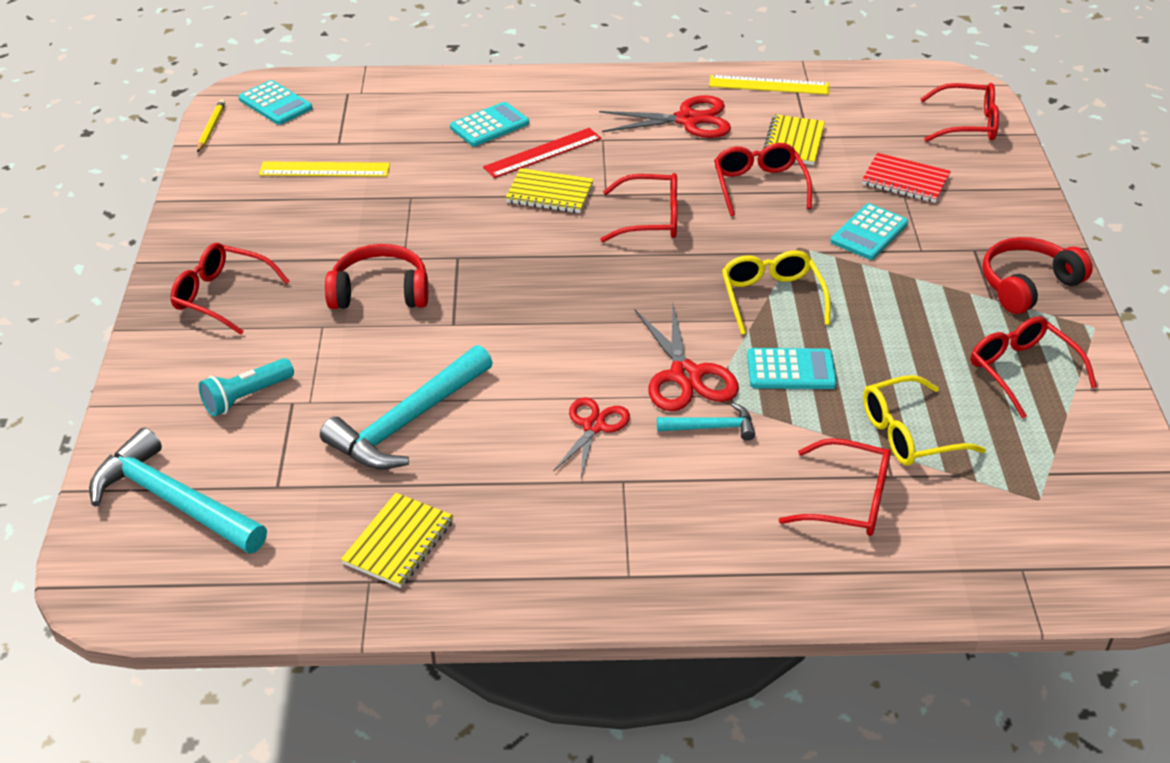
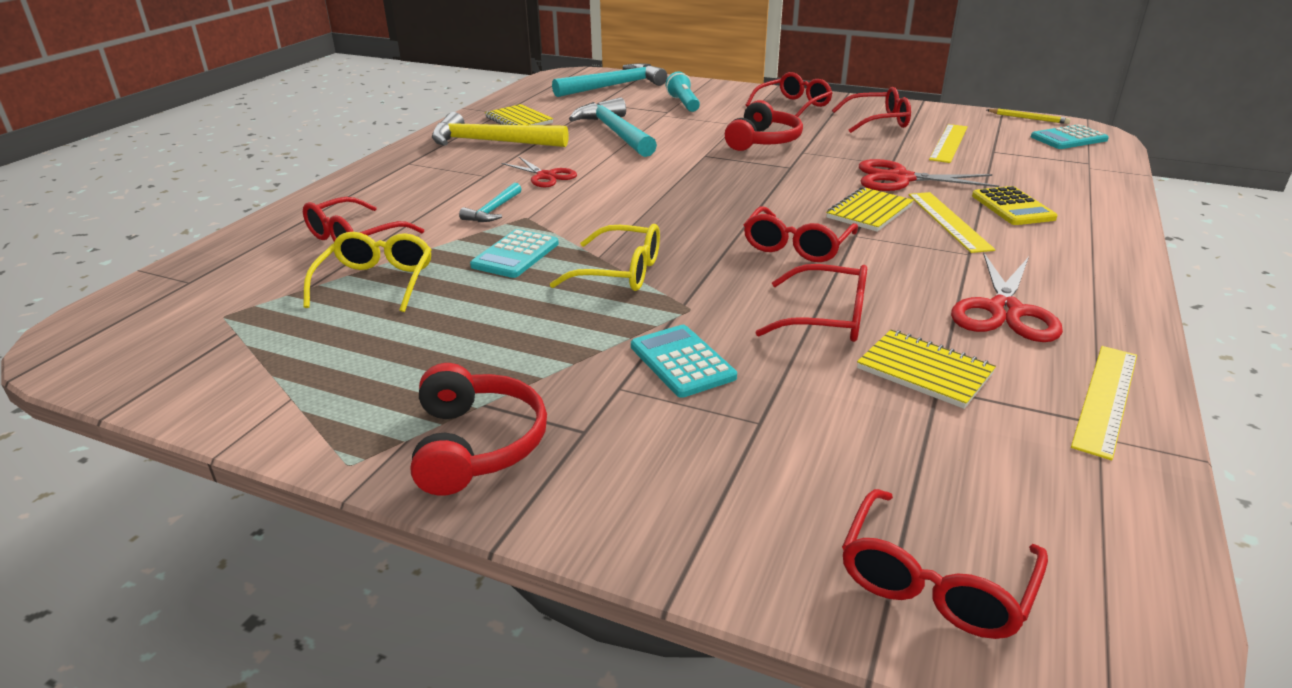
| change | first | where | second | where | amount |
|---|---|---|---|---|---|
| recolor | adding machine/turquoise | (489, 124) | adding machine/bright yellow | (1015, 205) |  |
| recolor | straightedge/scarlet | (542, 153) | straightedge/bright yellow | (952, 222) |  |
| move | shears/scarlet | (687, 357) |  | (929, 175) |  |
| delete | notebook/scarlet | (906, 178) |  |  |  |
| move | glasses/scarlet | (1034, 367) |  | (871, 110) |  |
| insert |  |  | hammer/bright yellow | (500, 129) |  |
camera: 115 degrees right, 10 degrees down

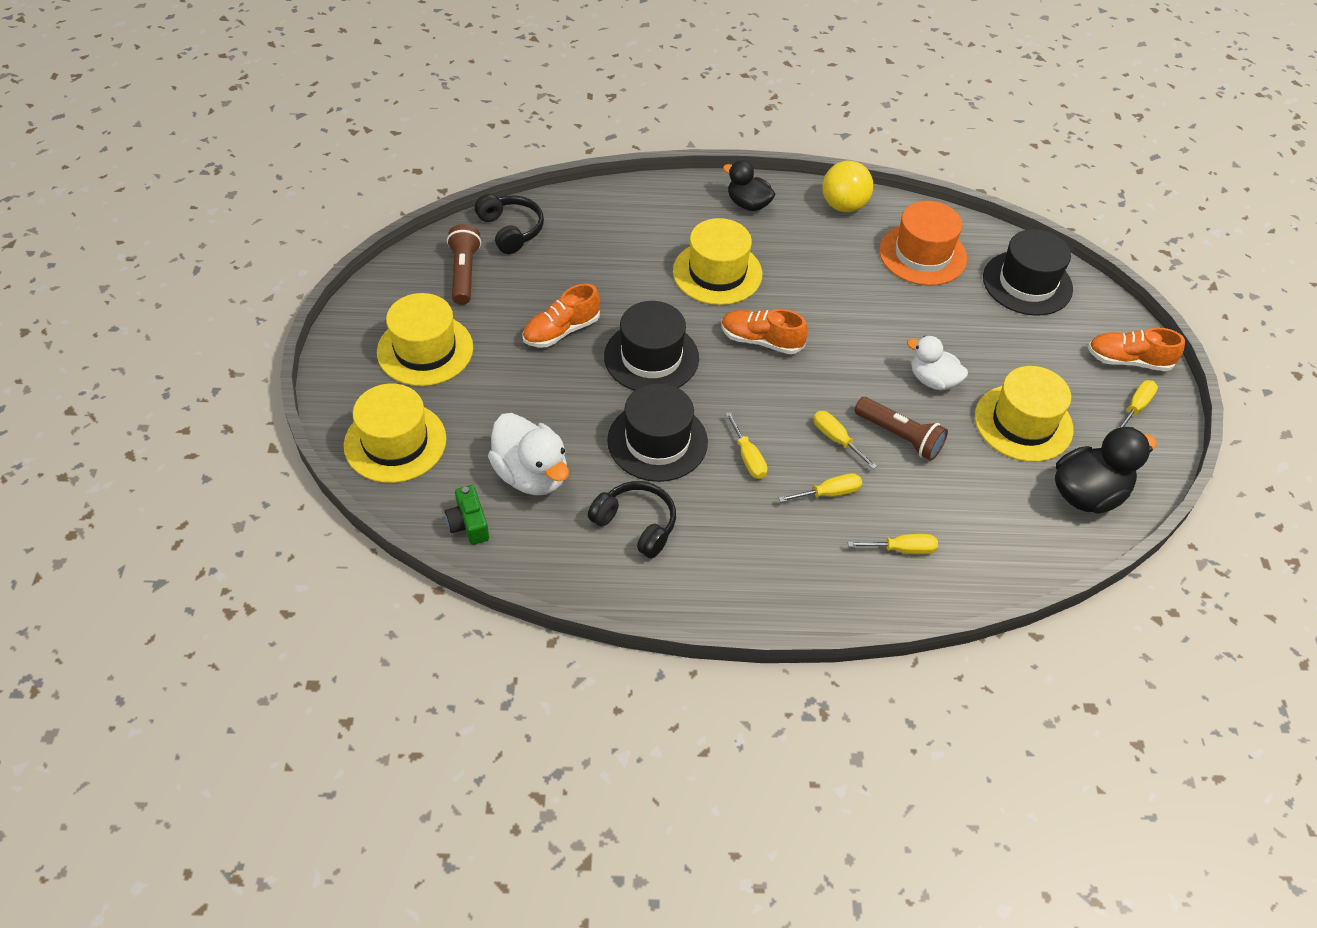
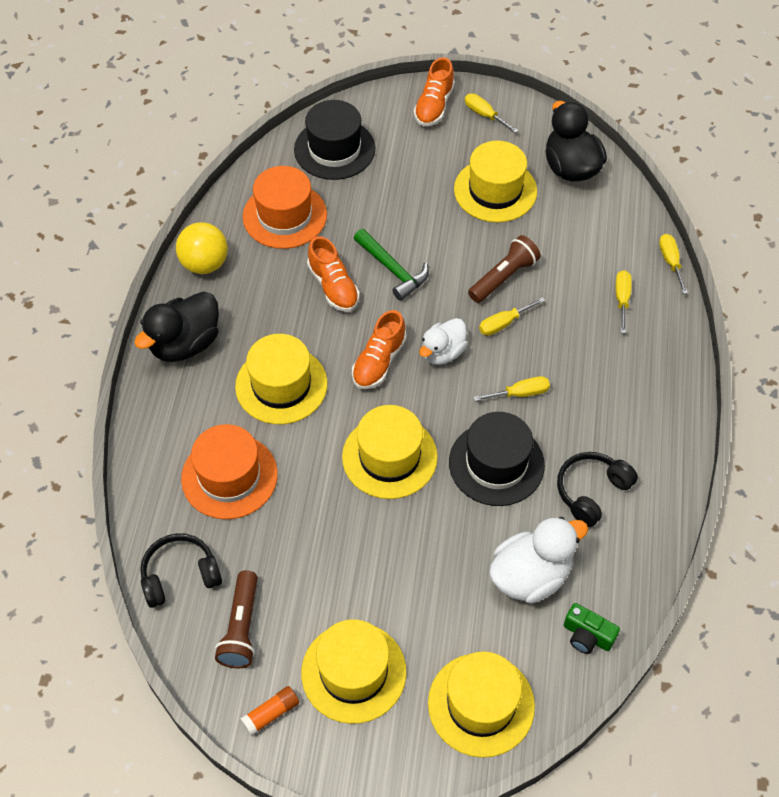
| change | first | where | second | where | amount |
|---|---|---|---|---|---|
| rotate | camera/green | (467, 515) |  | (592, 628) | 45 degrees clockwise |
| rotate | torch/russet | (464, 264) |  | (236, 619) | 90 degrees counterclockwise |
| move | lace-up shoe/orange-coloured | (561, 315) |  | (333, 274) |  |
| recolor | tall hat/ebony | (651, 346) | tall hat/bright yellow | (390, 452) |  |
| resize | rubber duck/ebony | (749, 185) |  | (176, 327) | x1.53 |
| move | flat screwdriver/bright yellow | (820, 487) |  | (673, 264) |  |
| move | rubber duck/snow-white | (937, 363) |  | (443, 341) |  |
| insert |  |  | tall hat/orange-coloured | (229, 471) |  |
| insert |  |  | stick of glue/orange-coloured | (269, 711) |  |
| insert |  |  | hammer/green | (391, 265) |  |
camera: 80 degrees left, 5 degrees up

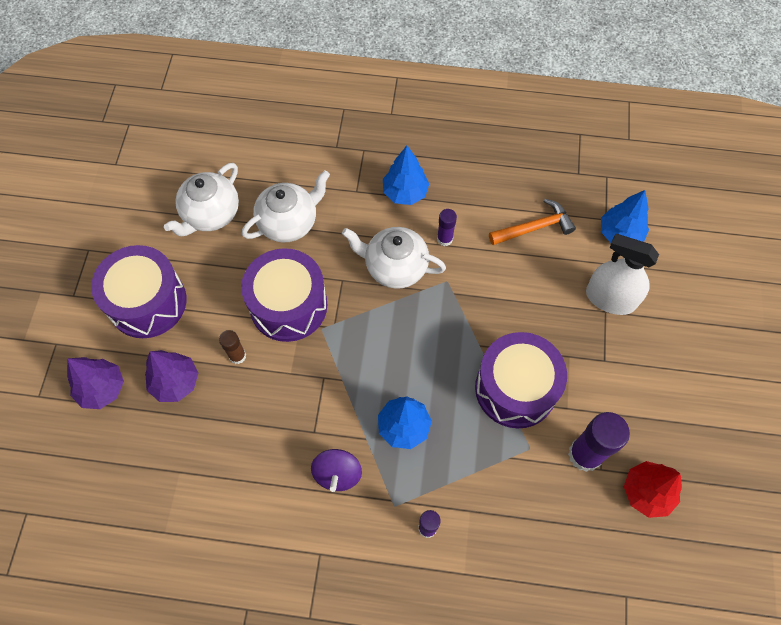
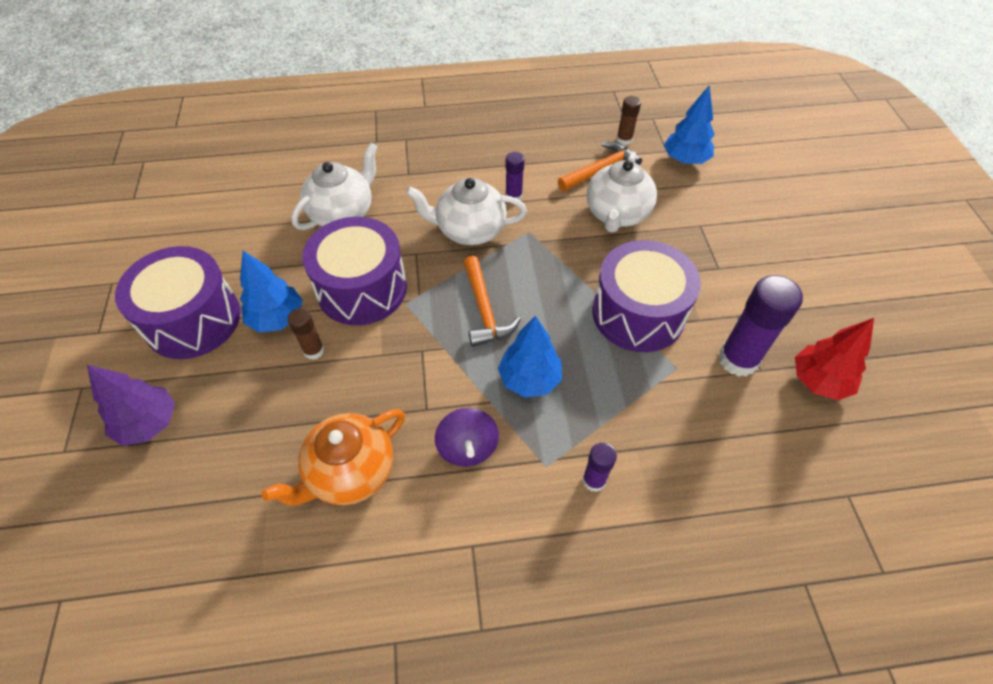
| change | first | where | second | where | amount |
|---|---|---|---|---|---|
| delete | tree/violet | (171, 376) |  |  |  |
| move | china teapot/snow-white | (201, 200) |  | (622, 192) |  |
| move | tree/cobalt | (406, 175) |  | (271, 292) |  |
| delete | spray cleaner/snow-white | (622, 274) |  |  |  |
| insert |  |  | china teapot/orange-coloured | (333, 457) |  |
| insert |  |  | hammer/orange-coloured | (492, 301) |  |
| insert |  |  | stick of glue/russet | (628, 121) |  |
camera: 15 degrees left, 10 degrees down

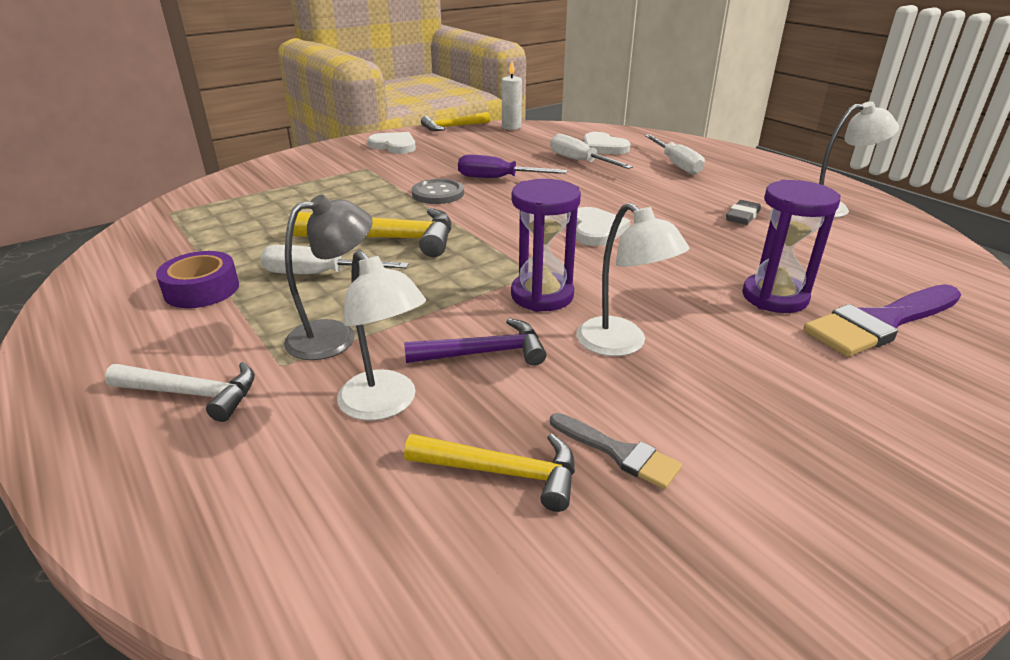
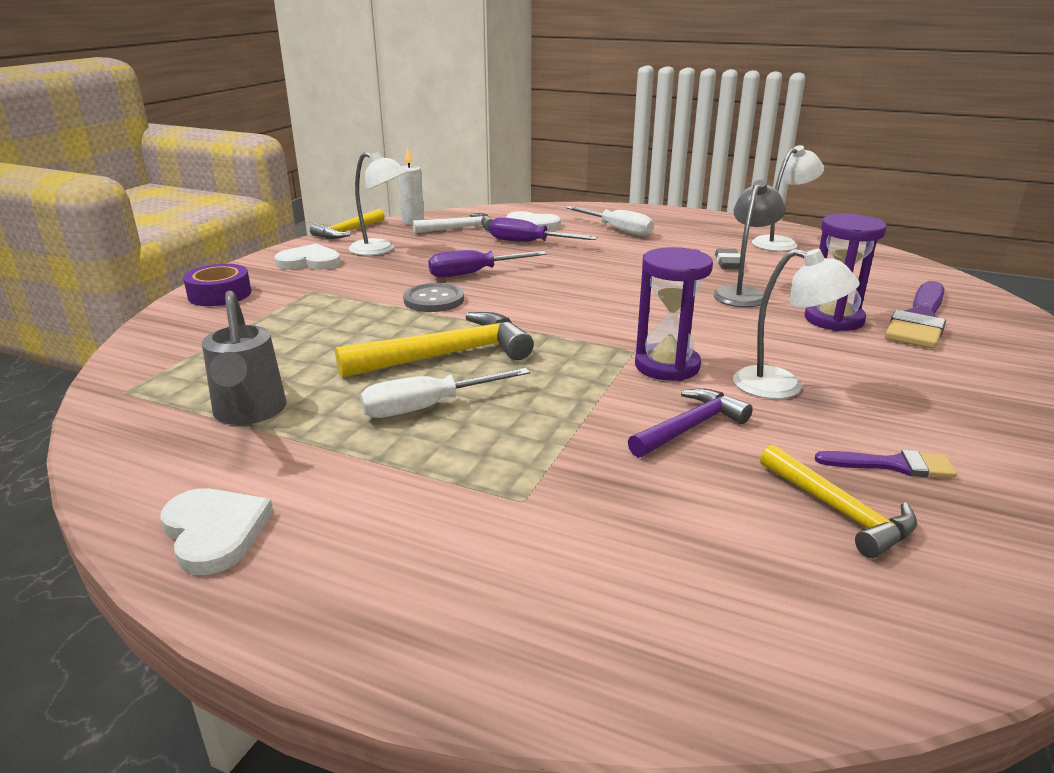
| change | first | where | second | where | amount |
|---|---|---|---|---|---|
| move | hammer/snow-white | (180, 392) |  | (453, 223) |  |
| move | tape/violet | (197, 279) |  | (217, 285) |  |
| move | lamp/gray | (328, 277) |  | (749, 243) |  |
| move | lamp/snow-white | (381, 335) |  | (377, 203) |  |
| rotate | hammer/bright yellow | (489, 473) |  | (838, 501) | 75 degrees clockwise |
| recolor | flat screwdriver/snow-white | (591, 151) | flat screwdriver/violet | (543, 229) |  |
| recolor | brush/gray | (616, 451) | brush/violet | (886, 464) |  |
| move | heart shape/snow-white | (603, 226) |  | (216, 531) |  |
| insert |  |  | watering can/gray | (244, 358) |  |
camera: 30 degrees left, 5 degrees down

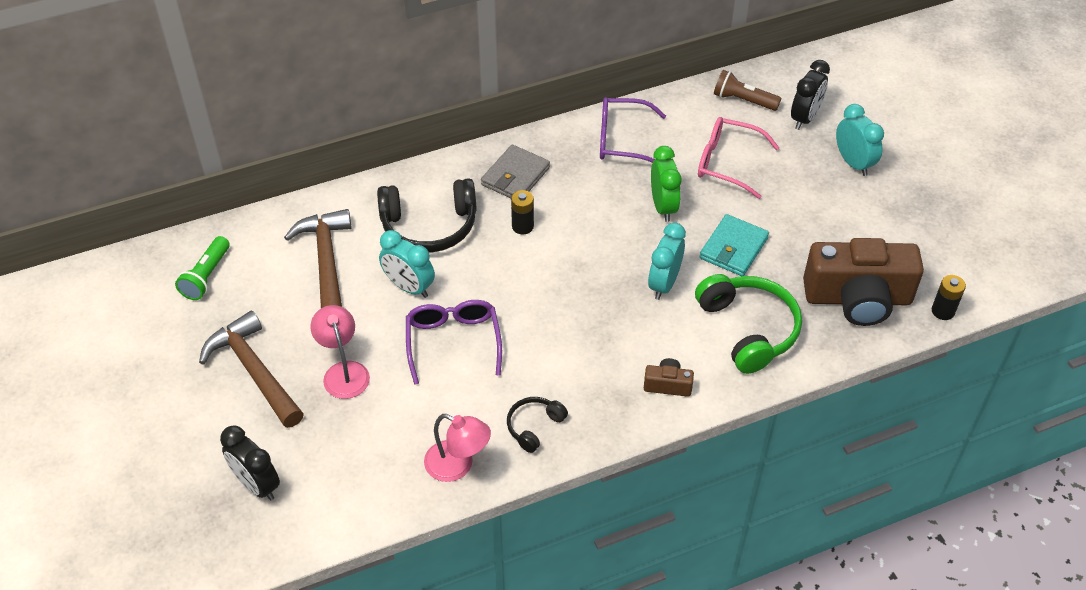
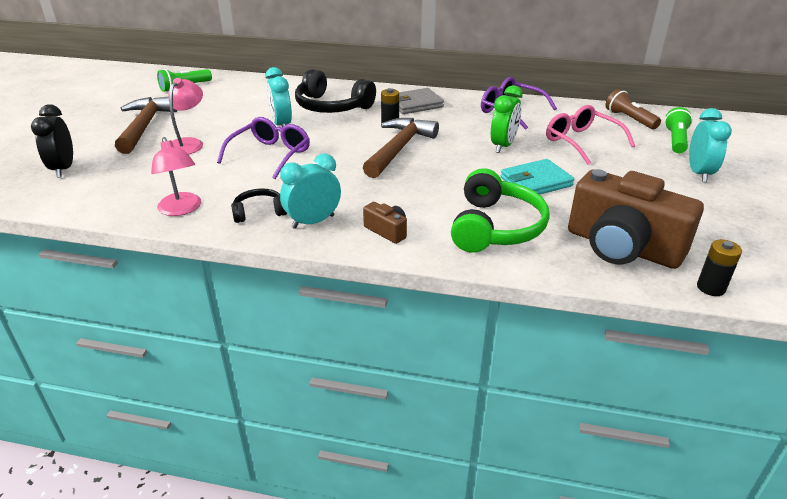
| change | first | where | second | where | amount |
|---|---|---|---|---|---|
| move | hammer/russet | (318, 258) |  | (401, 148) |  |
| move | clock/turquoise | (667, 261) |  | (310, 191) |  |
| replace | clock/ebony | (810, 95) | torch/green | (678, 130) |  |
camera: 35 degrees right, 15 degrees down

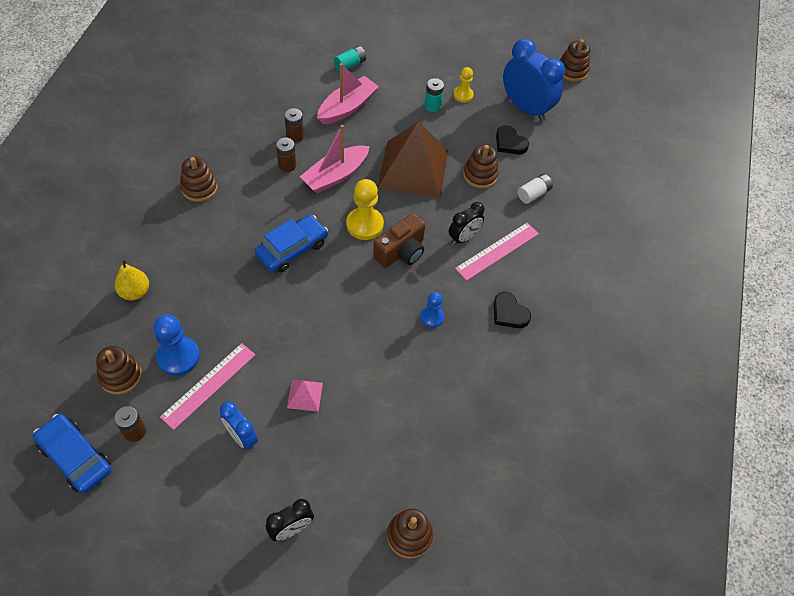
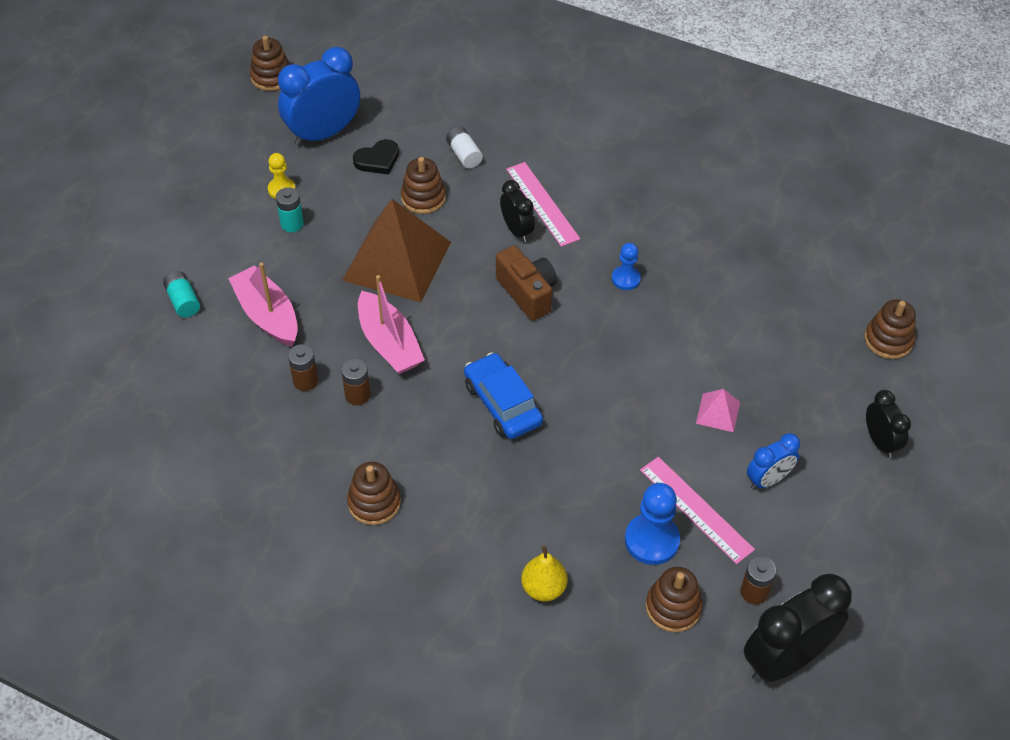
| change | first | where | second | where | amount |
|---|---|---|---|---|---|
| replace | car/cobalt | (72, 454) | clock/ebony | (798, 628) |  |
| delete | chess pawn/bright yellow | (365, 209) |  |  |  |
| delete | heart shape/ebony | (512, 310) |  |  |  |
camera: 75 degrees left, 5 degrees down

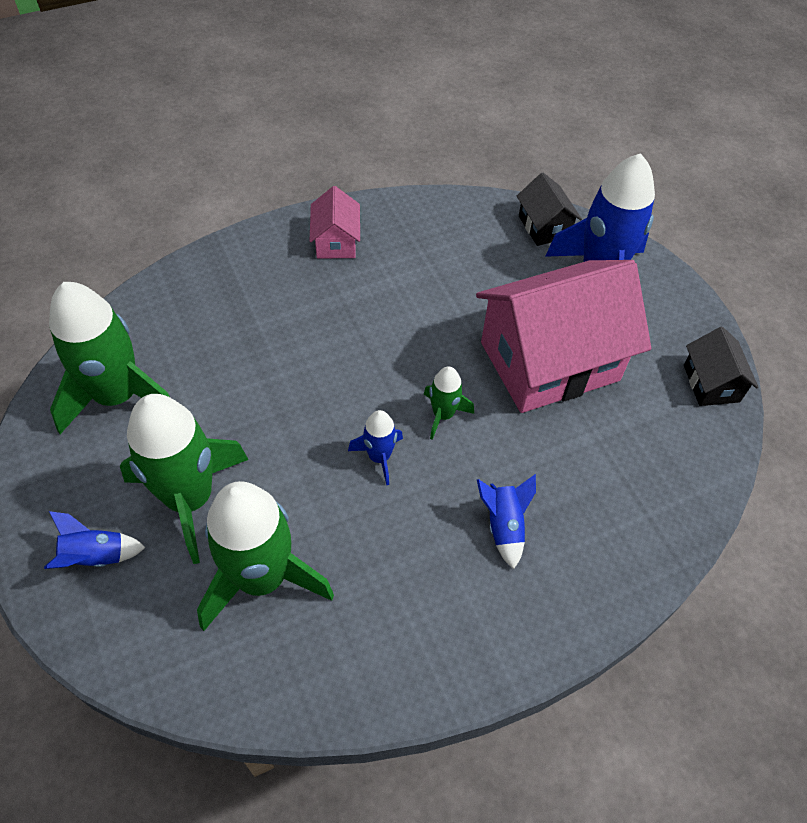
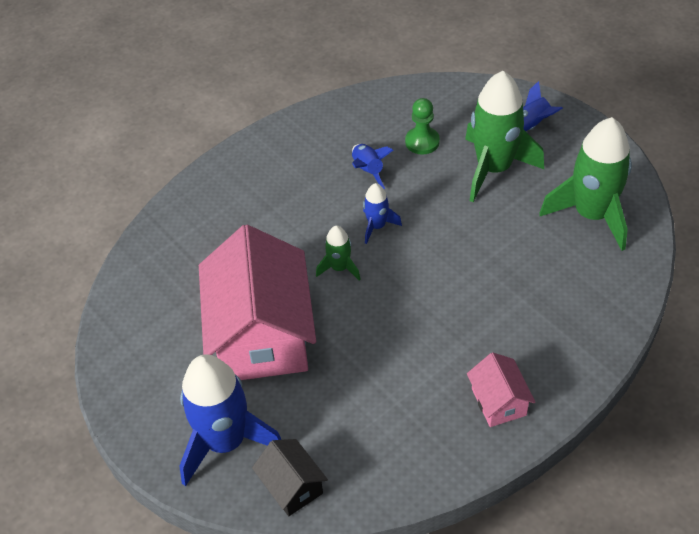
| change | first | where | second | where | amount |
|---|---|---|---|---|---|
| replace | spaceship/green | (265, 556) | chess pawn/green | (422, 126) |  |
| rotate | house/rose-pink | (563, 336) |  | (257, 302) | 60 degrees counterclockwise |
| move | spaceship/cobalt | (506, 521) |  | (372, 166) |  |
| delete | house/ebony | (721, 366) |  |  |  |
camera: 170 degrees right, 5 degrees down

